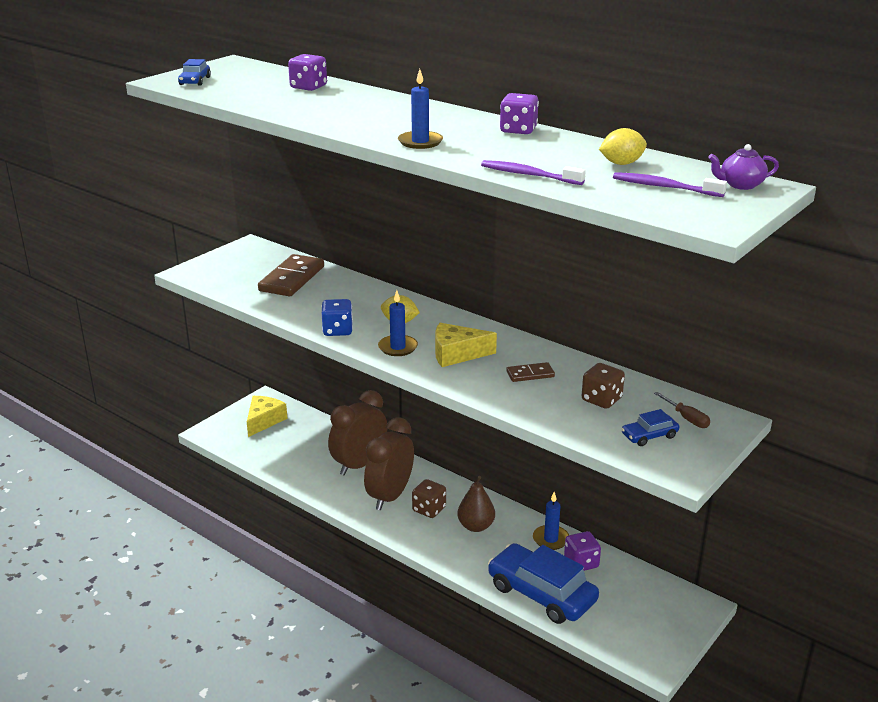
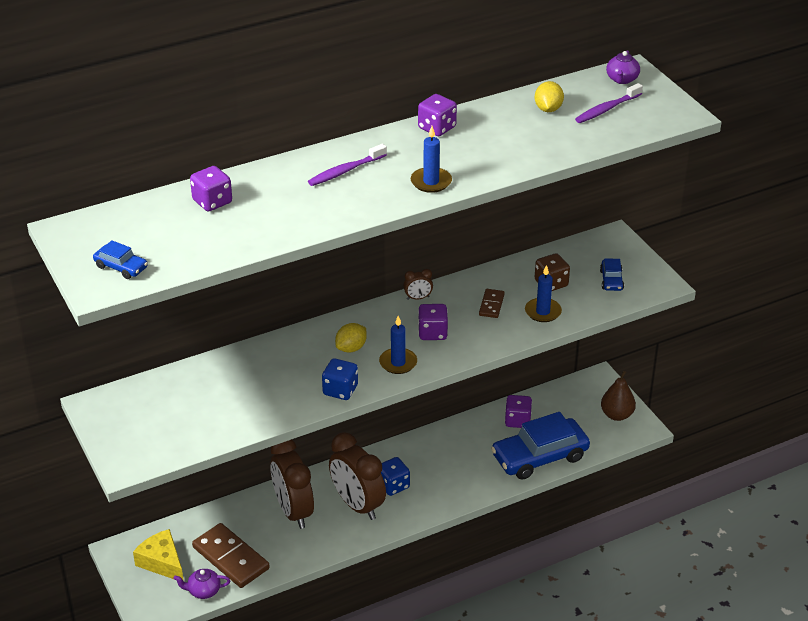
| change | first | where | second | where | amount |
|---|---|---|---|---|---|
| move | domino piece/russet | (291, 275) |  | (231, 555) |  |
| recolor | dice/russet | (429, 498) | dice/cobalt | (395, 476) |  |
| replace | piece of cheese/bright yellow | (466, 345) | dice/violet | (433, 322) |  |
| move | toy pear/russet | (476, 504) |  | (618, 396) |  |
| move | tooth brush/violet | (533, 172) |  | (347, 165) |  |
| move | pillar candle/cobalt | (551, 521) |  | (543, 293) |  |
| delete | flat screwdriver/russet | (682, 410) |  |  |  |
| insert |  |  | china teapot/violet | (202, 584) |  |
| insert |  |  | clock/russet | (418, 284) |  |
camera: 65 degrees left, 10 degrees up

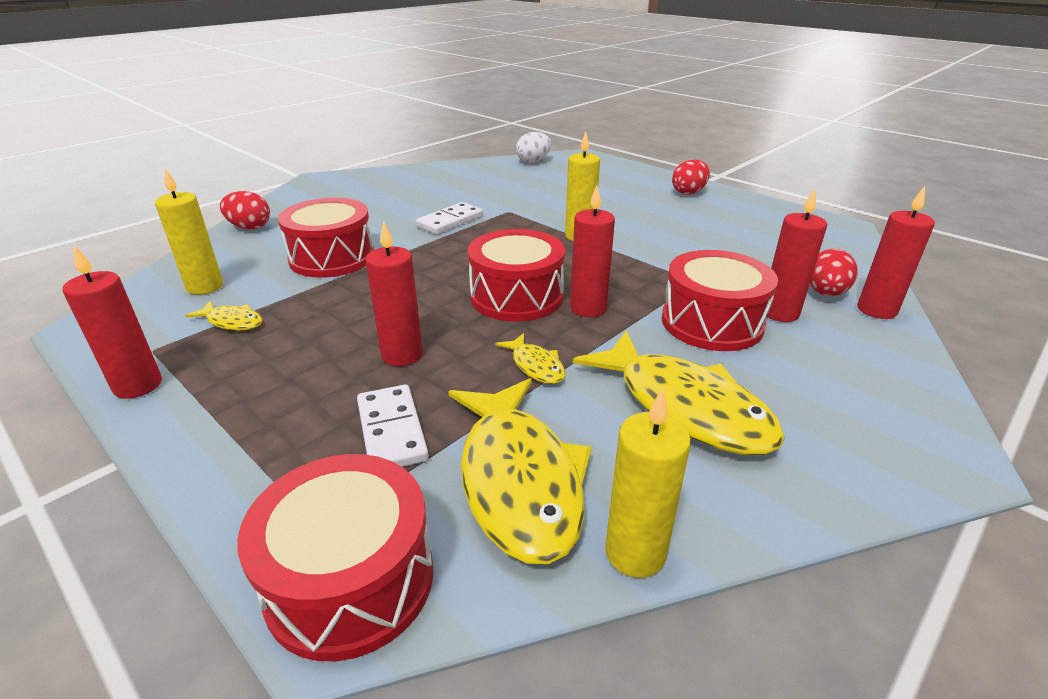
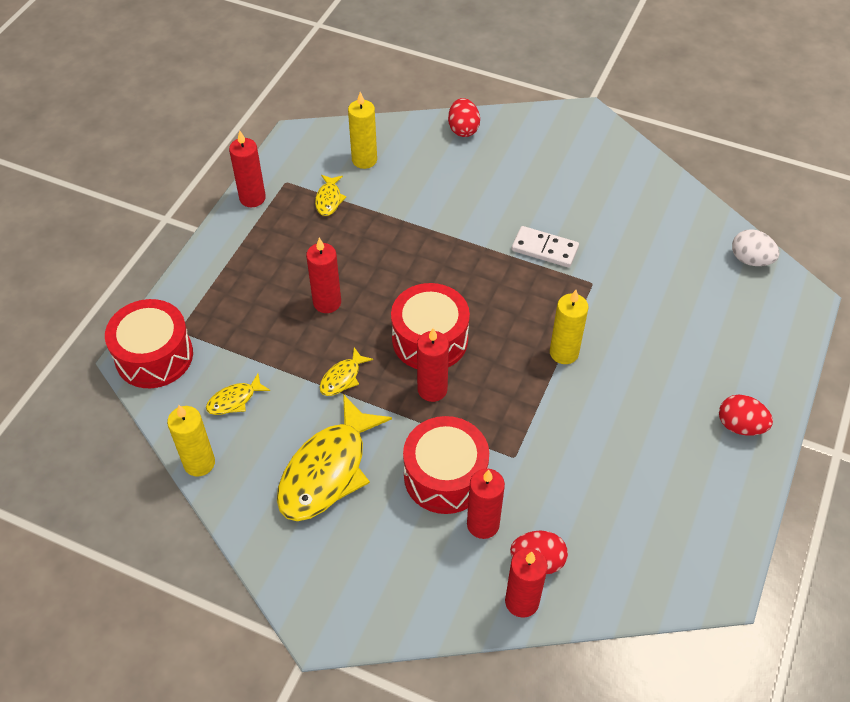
| change | first | where | second | where | amount |
|---|---|---|---|---|---|
| delete | snare drum/scarlet | (326, 238) |  |  |  |
| delete | domino piece/snow-white | (393, 426) |  |  |  |
| resize | fish figure/bright yellow | (520, 471) |  | (238, 394) | x0.45 |
camera: 70 degrees right, 20 degrees up

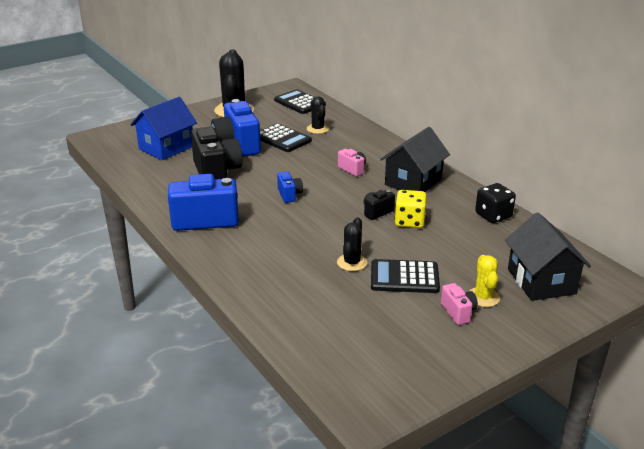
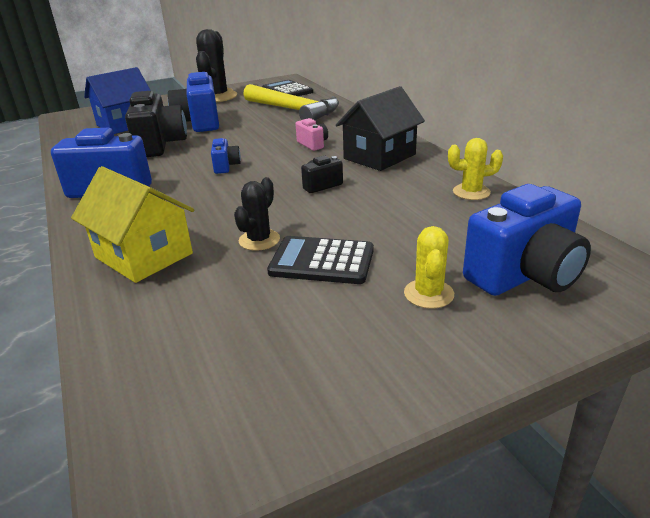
| change | first | where | second | where | amount |
|---|---|---|---|---|---|
| delete | adding machine/ebony | (286, 137) |  |  |  |
| replace | prickly plant/ebony | (318, 115) | hammer/bright yellow | (291, 102) |  |
| delete | dice/bright yellow | (410, 209) |  |  |  |
| delete | camera/rose-pink | (459, 304) |  |  |  |
| replace | dice/ebony | (495, 203) | prickly plant/bright yellow | (475, 169) |  |
| replace | house/ebony | (548, 257) | camera/cobalt | (527, 240) |  |
| insert |  |  | house/bright yellow | (133, 224) |  |
camera: 10 degrees right, 0 degrees up

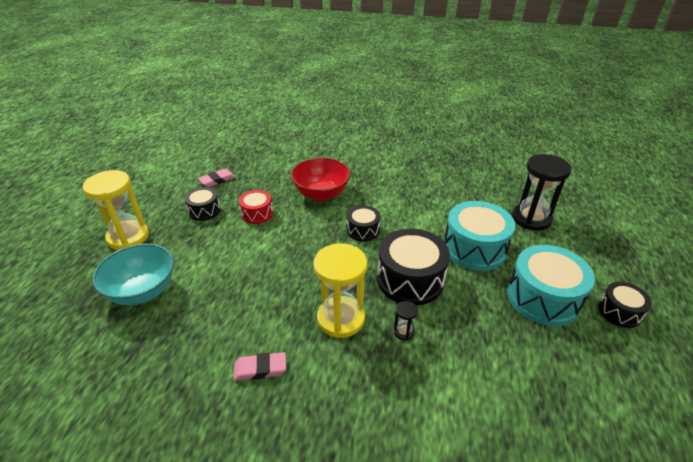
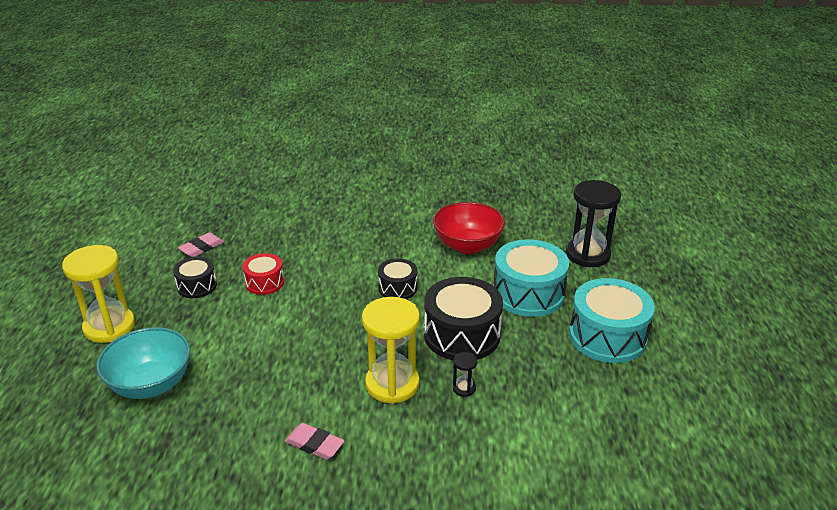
| change | first | where | second | where | amount |
|---|---|---|---|---|---|
| rotate | eraser/rose-pink | (259, 366) |  | (315, 441) | 45 degrees clockwise |
| move | deep dish/scarlet | (321, 179) |  | (469, 228) |  |
| delete | snare drum/ebony | (625, 305) |  |  |  |
camera: 10 degrees left, 5 degrees down

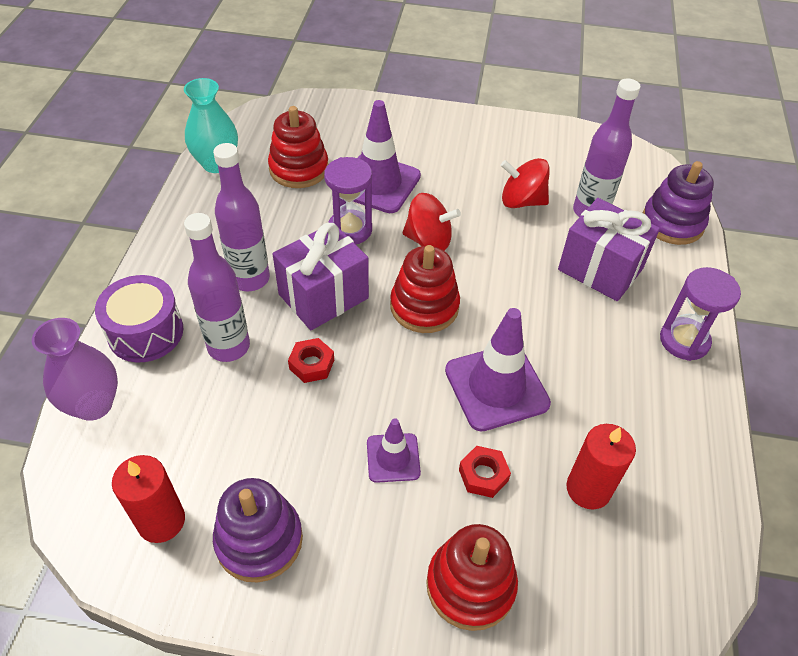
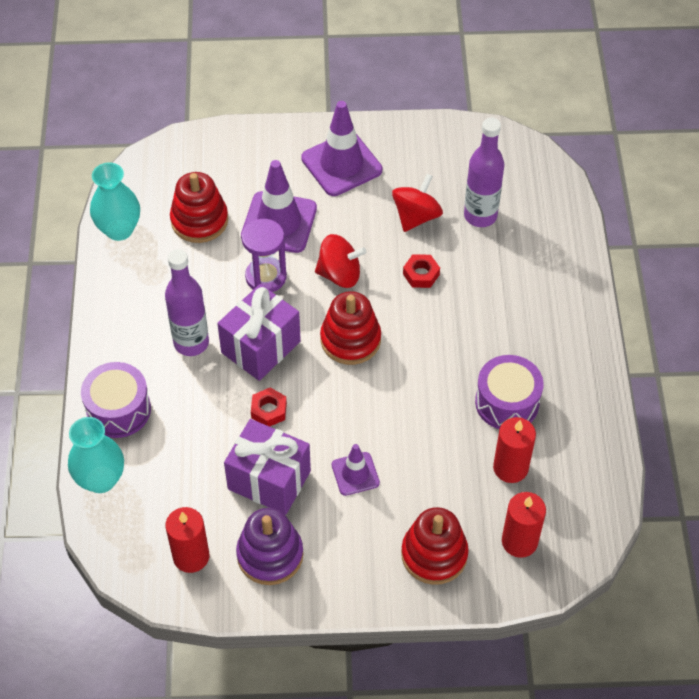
| change | first | where | second | where | amount |
|---|---|---|---|---|---|
| recolor | flower vase/violet | (75, 369) | flower vase/turquoise | (96, 455) |  |
| delete | bottle/violet | (217, 287) |  |  |  |
| move | traffic cone/violet | (498, 369) |  | (341, 148) |  |
| move | nut/scarlet | (485, 472) |  | (421, 271) |  |
| rotate | spinning top/scarlet | (525, 183) |  | (417, 203) | 120 degrees clockwise |
| move | wrapped gift/violet | (609, 249) |  | (267, 467) |  |
| delete | stacking toy/violet | (678, 203) |  |  |  |
| delete | sand timer/violet | (700, 314) |  |  |  |
| insert |  |  | snare drum/violet | (509, 392) |  |
| insert |  |  | pillar candle/scarlet | (524, 525) |  |
camera: 10 degrees left, 5 degrees up

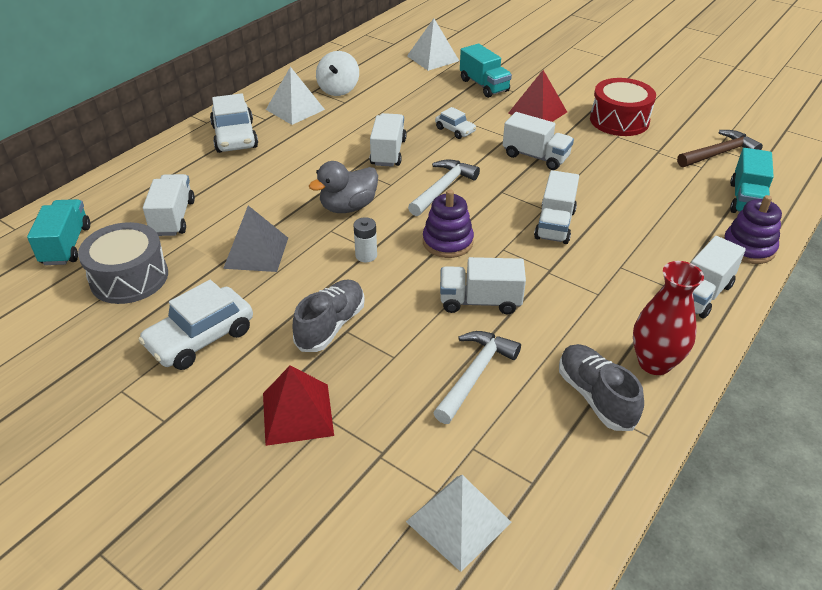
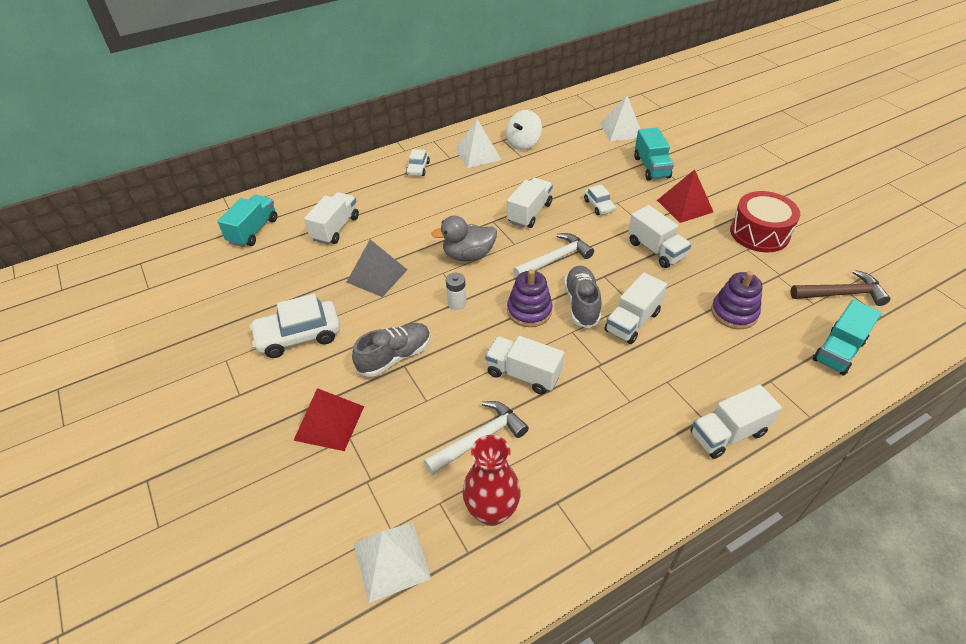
| change | first | where | second | where | amount |
|---|---|---|---|---|---|
| delete | snare drum/gray | (123, 263) |  |  |  |
| resize | car/snow-white | (234, 123) |  | (418, 162) | x0.54 |
| move | lace-up shoe/gray | (601, 387) |  | (582, 297) |  |
| move | flower vase/scarlet | (668, 318) |  | (492, 480) |  |
| move | stacking toy/violet | (752, 229) |  | (736, 300) |  |
camera: 25 degrees right, 5 degrees up

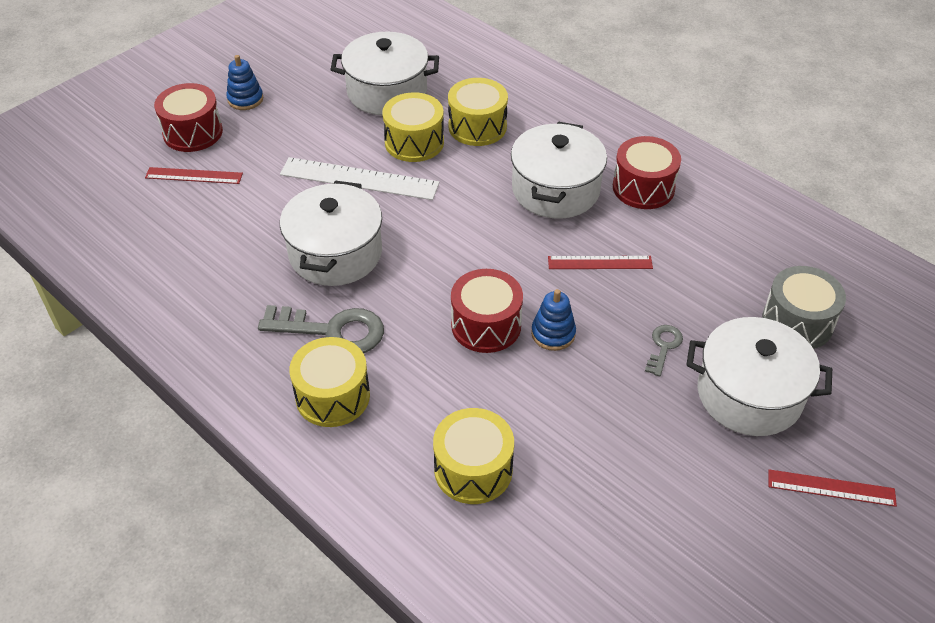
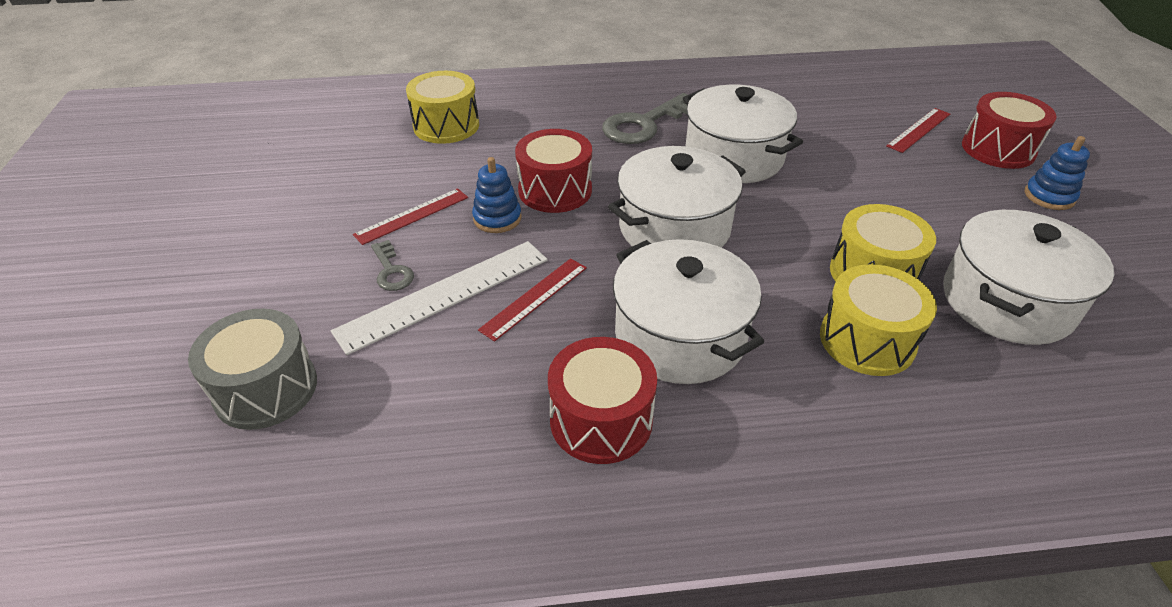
| change | first | where | second | where | amount |
|---|---|---|---|---|---|
| move | straightedge/snow-white | (360, 178) |  | (439, 298) |  |
| delete | snare drum/bright yellow | (329, 382) |  |  |  |
| move | stockpot/snow-white | (759, 376) |  | (677, 197) |  |
| move | straightedge/scarlet | (832, 488) |  | (410, 216) |  |
camera: 130 degrees right, 5 degrees down

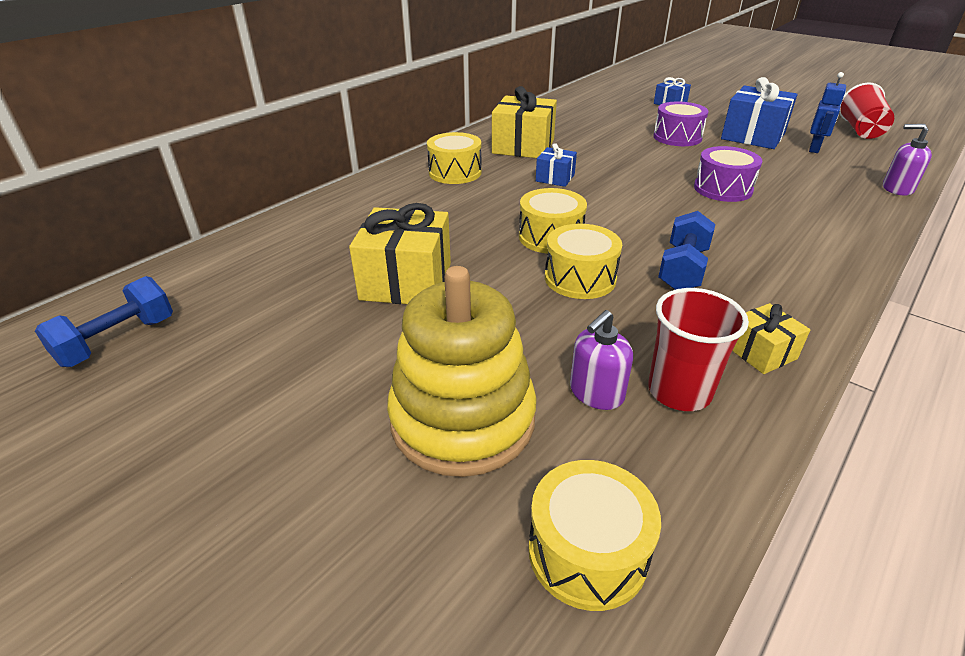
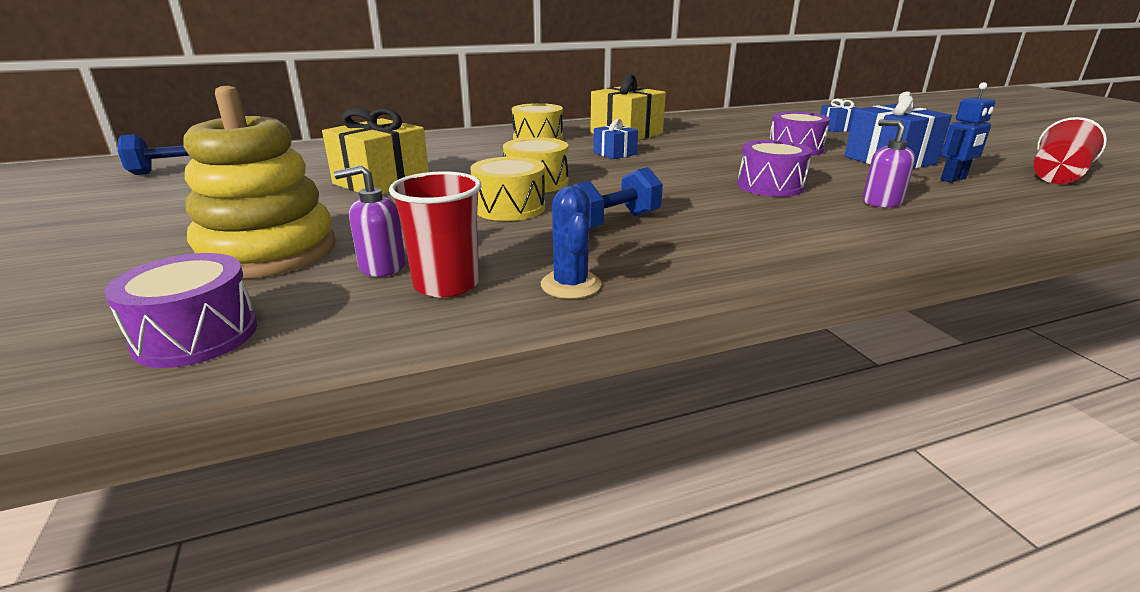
| change | first | where | second | where | amount |
|---|---|---|---|---|---|
| recolor | snare drum/bright yellow | (594, 535) | snare drum/violet | (180, 310) |  |
| replace | wrapped gift/bright yellow | (771, 338) | prickly plant/cobalt | (571, 242) |  |
| move | soap pump/violet | (907, 160) |  | (889, 163) |  |
camera: 30 degrees right, 10 degrees down

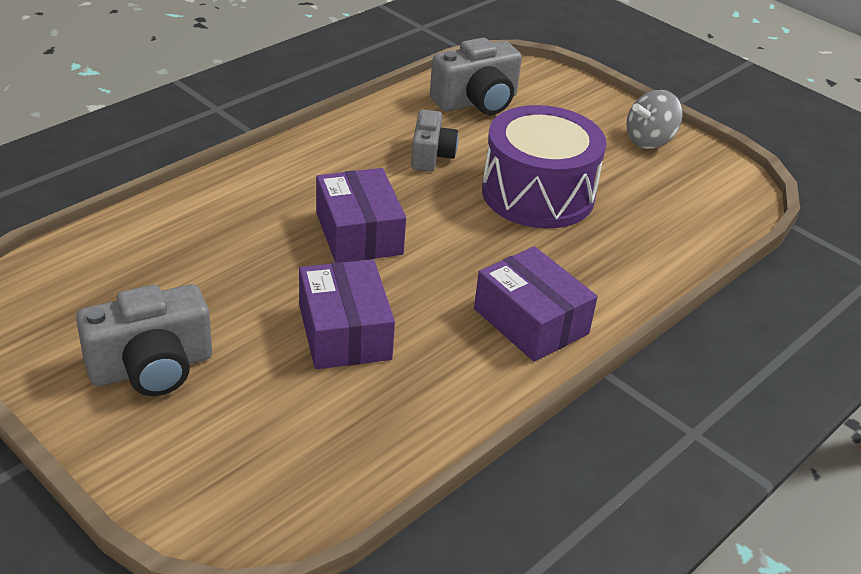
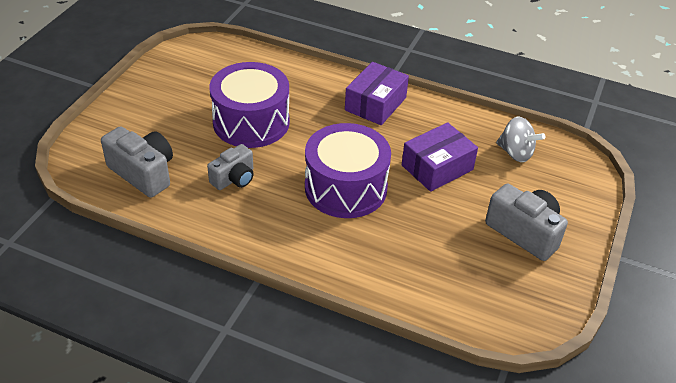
| change | first | where | second | where | amount |
|---|---|---|---|---|---|
| replace | parcel/violet | (361, 215) | snare drum/violet | (348, 170) |  |
| rotate | camera/gray | (434, 141) |  | (230, 167) | 150 degrees clockwise |
| move | spinning top/gray | (655, 119) |  | (521, 139) |  |
camera: 110 degrees left, 5 degrees up

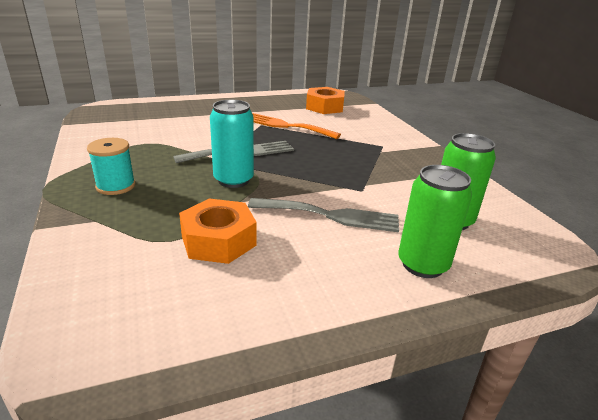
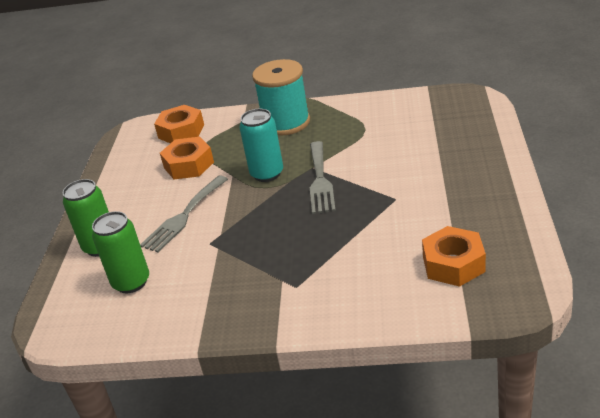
| change | first | where | second | where | amount |
|---|---|---|---|---|---|
| resize | spool/turquoise | (111, 166) |  | (281, 97) | x1.73 |
| delete | table fork/orange-coloured | (296, 126) |  |  |  |
| insert |  |  | nut/orange-coloured | (179, 124) |  |
camera: 120 degrees right, 5 degrees up

